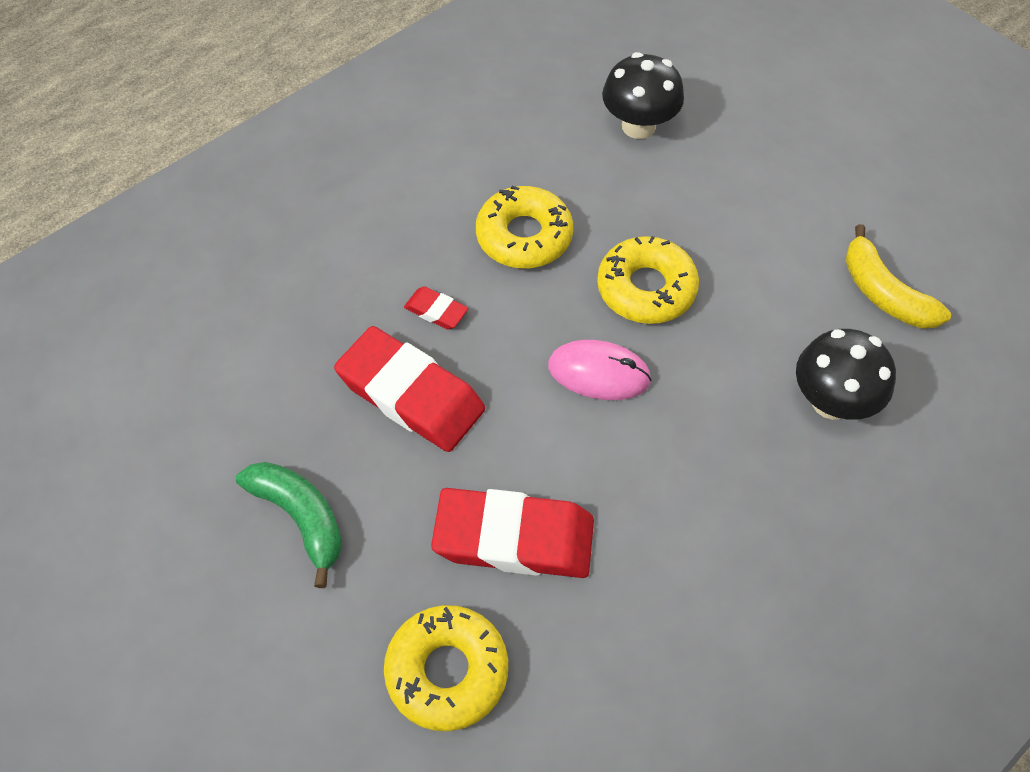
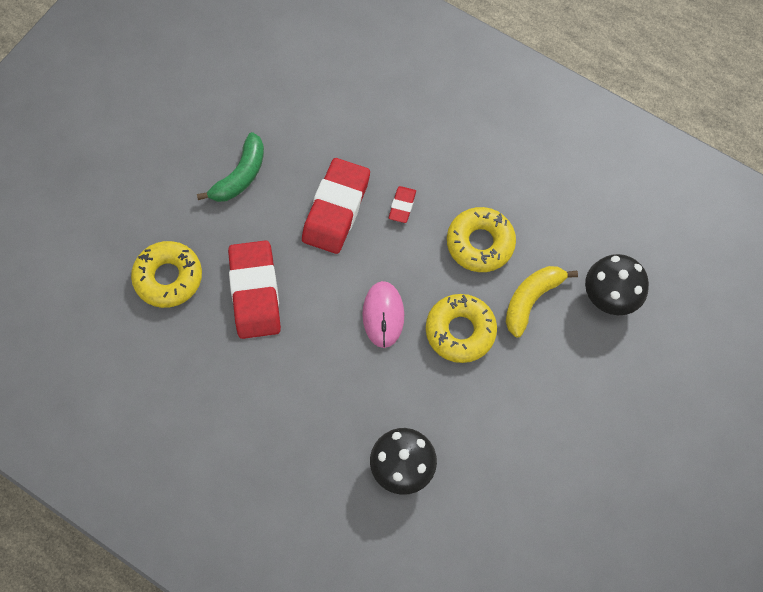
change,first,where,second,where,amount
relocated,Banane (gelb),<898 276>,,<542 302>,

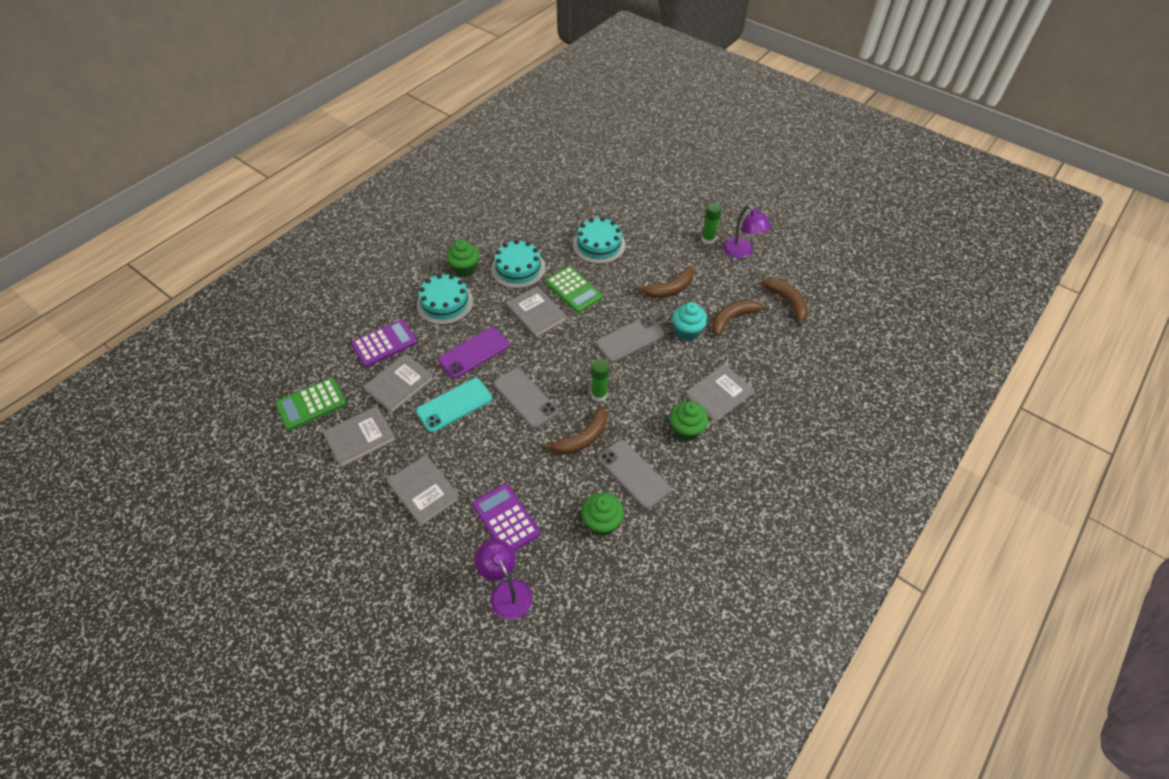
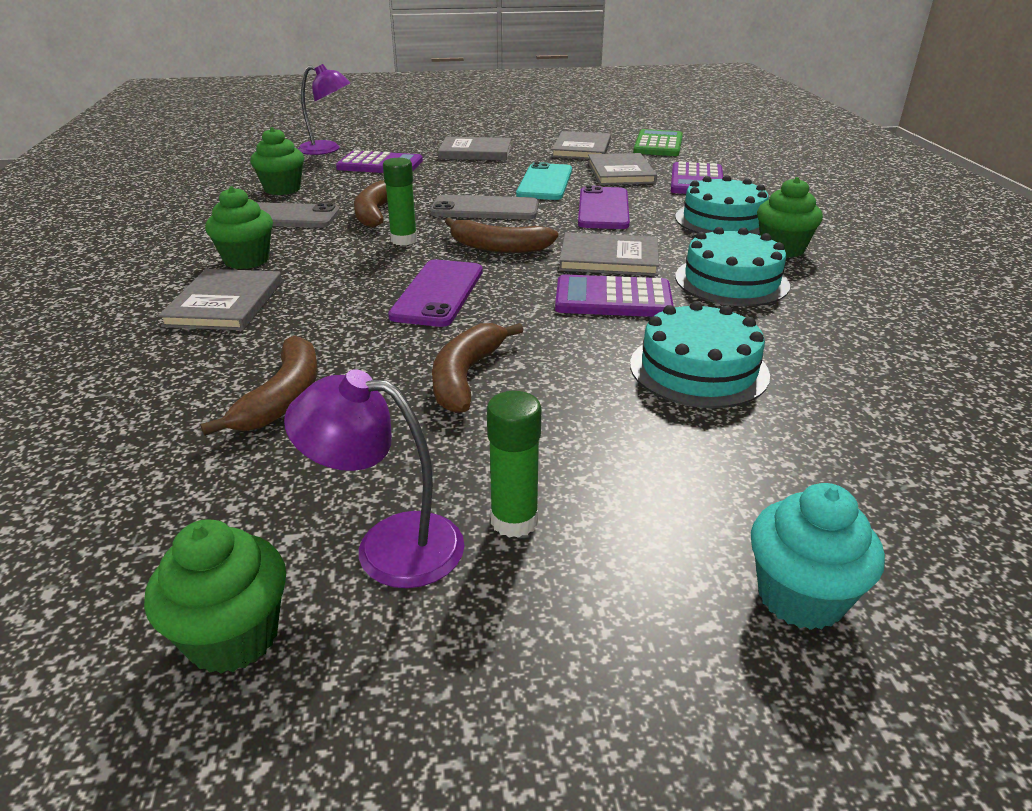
change,first,where,second,where,amount
colour,Taschenrechner (grün),<574 289>,Taschenrechner (lila),<614 295>,
relocated,Banane (braun),<784 302>,,<501 235>,
relocated,Muffin (türkis),<690 321>,,<818 556>,
colour,Handy (grau),<630 339>,Handy (lila),<435 293>,
appeared,,,Muffin (grün),<215 596>,

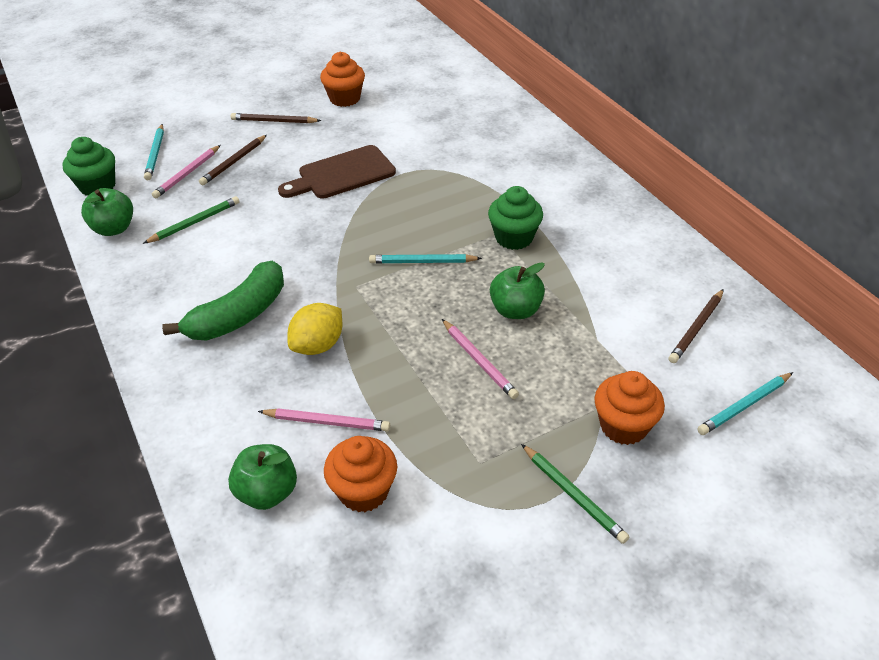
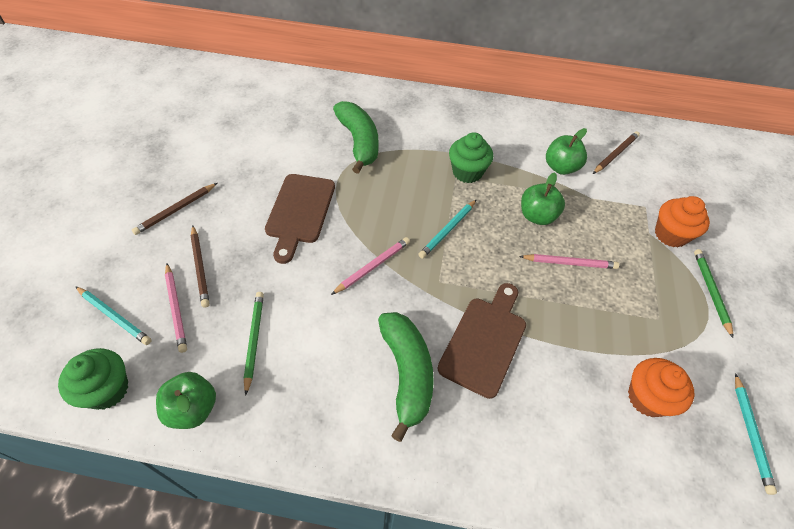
change,first,where,second,where,amount
missing,Muffin (orange),<342 79>,,,
spun,Bleistift (braun),<696 326>,,<616 152>,120 degrees counterclockwise
exchanged,Zitrone (gelb),<314 329>,Schneidebrett (braun),<482 341>,
relocated,Bleistift (türkis),<745 403>,,<756 434>,
relocated,Bleistift (rosa),<324 419>,,<370 266>,
relocated,Apfel (grün),<262 477>,,<566 151>,
spun,Bleistift (grün),<575 494>,,<713 293>,90 degrees counterclockwise
appeared,,,Banane (grün),<355 137>,

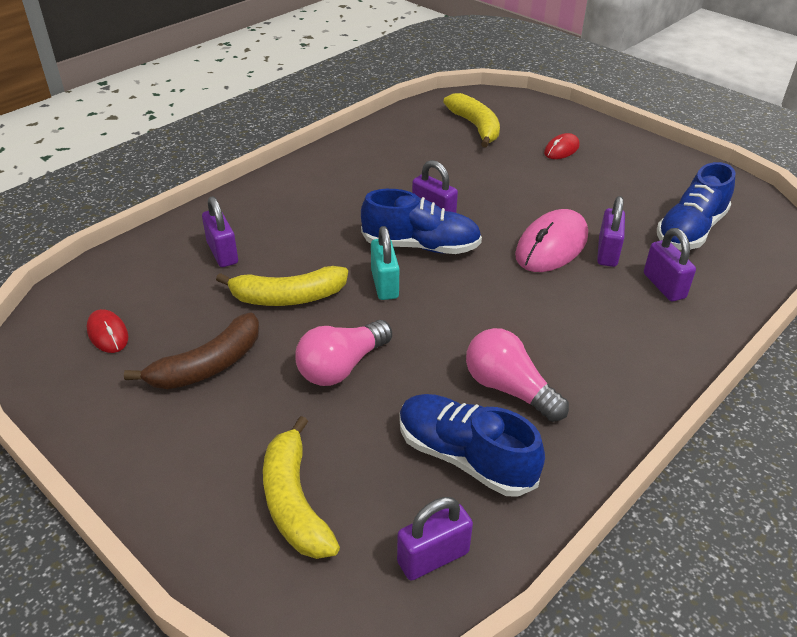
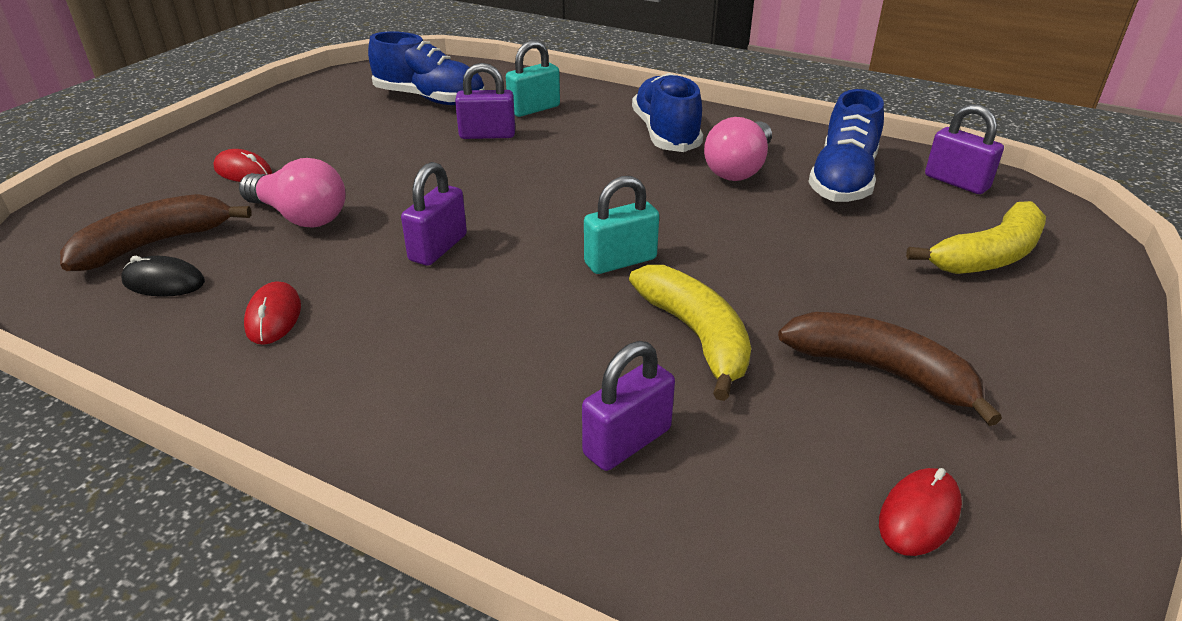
change,first,where,second,where,amount
colour,Banane (gelb),<471 120>,Banane (braun),<156 232>,
relocated,Schuh (blau),<421 221>,,<667 112>,
missing,Computermaus (rosa),<551 240>,,,
colour,Vorhängeschloss (lila),<670 264>,Vorhängeschloss (türkis),<533 78>,
relocated,Glühbirne (rosa),<343 353>,,<292 193>,
appeared,,,Computermaus (schwarz),<163 276>,
appeared,,,Computermaus (rot),<272 313>,

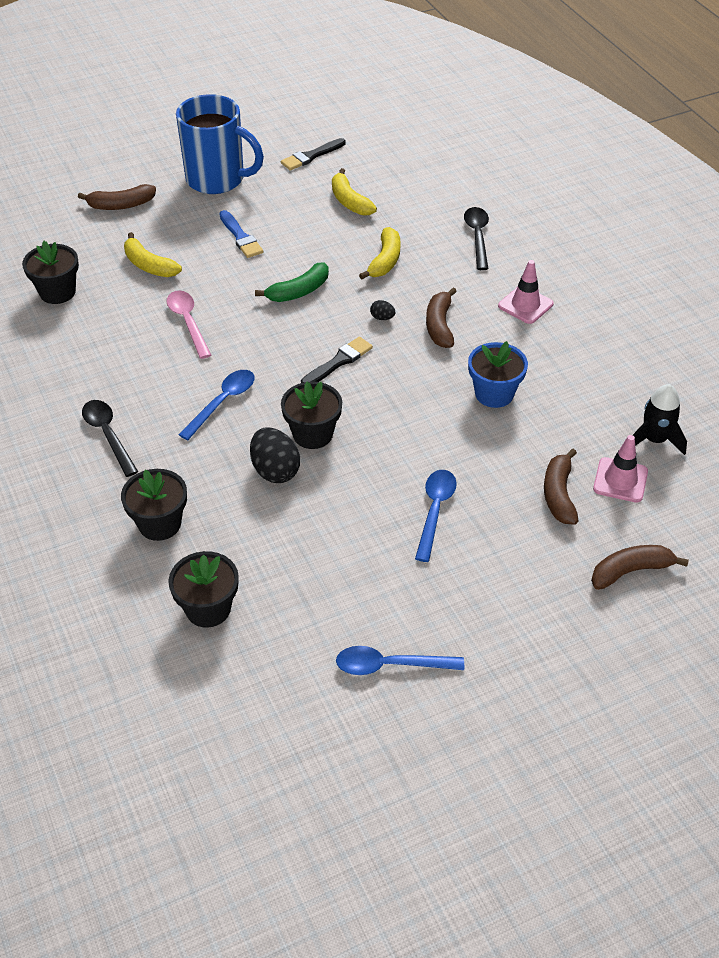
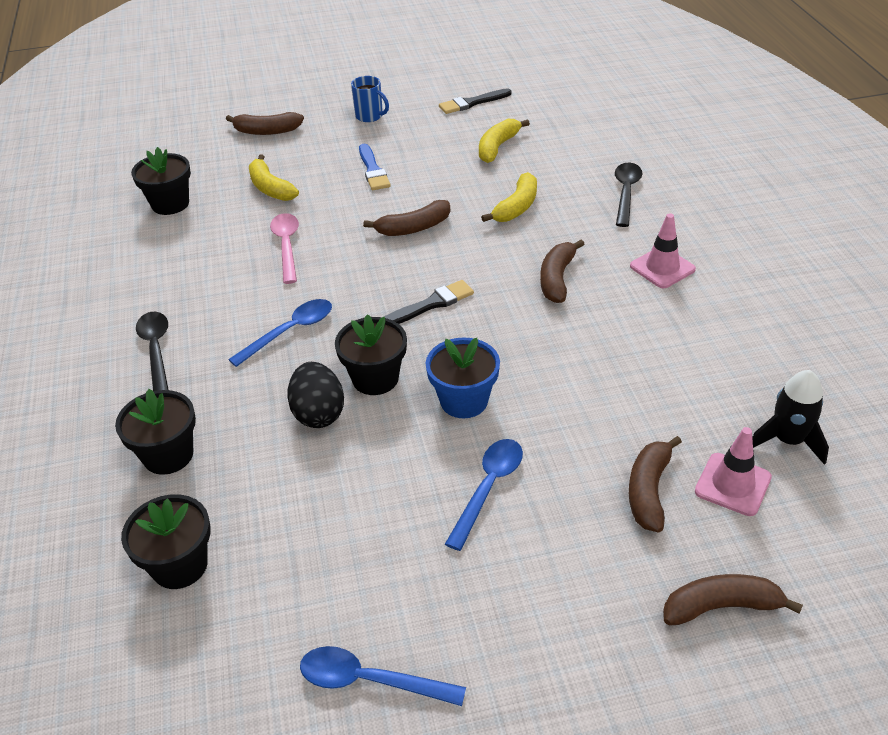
change,first,where,second,where,amount
size,Tasse (blau),<220 144>,,<370 99>,x0.46
spun,Banane (gelb),<354 192>,,<504 141>,45 degrees clockwise
colour,Banane (grün),<292 282>,Banane (braun),<406 218>,
missing,Ei (schwarz),<382 310>,,,
relocated,Blumentopf (blau),<498 374>,,<463 377>,

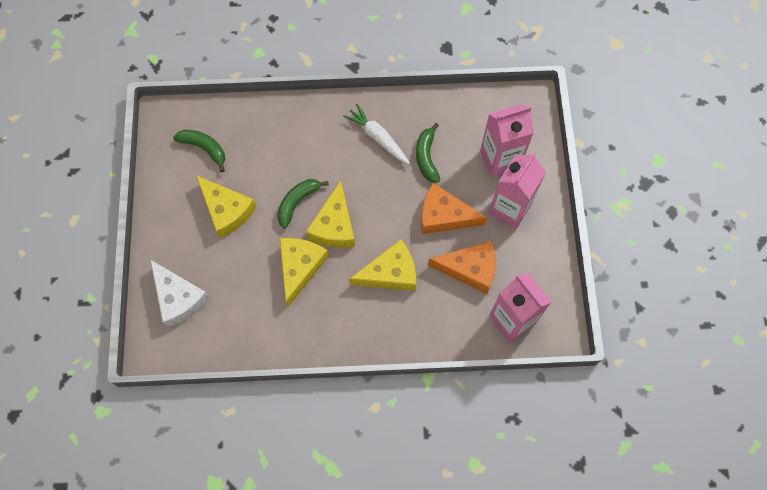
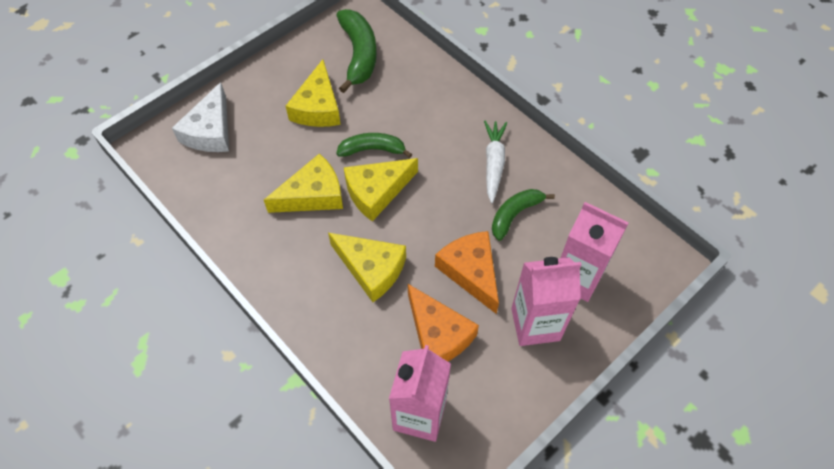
change,first,where,second,where,amount
size,Banane (grün),<199 151>,,<356 51>,x1.54

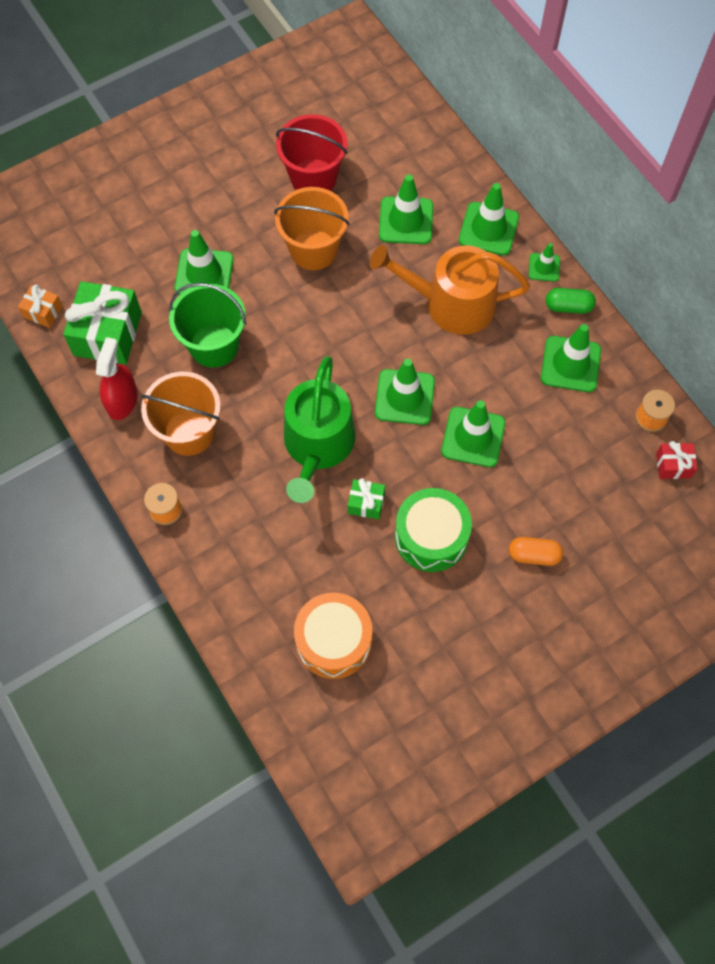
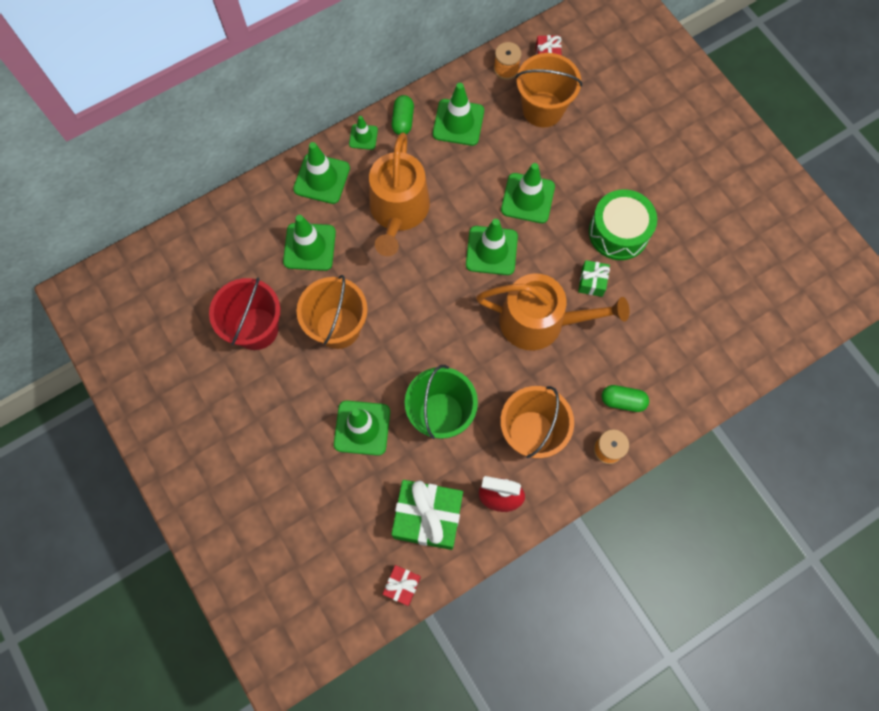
change,first,where,second,where,amount
colour,Geschenk (orange),<40 306>,Geschenk (rot),<402 585>,
colour,Gießkanne (grün),<319 429>,Gießkanne (orange),<553 311>,
missing,Kapsel (orange),<536 551>,,,
missing,Trommel (orange),<333 636>,,,
appeared,,,Eimer (orange),<549 90>,
appeared,,,Kapsel (grün),<625 398>,

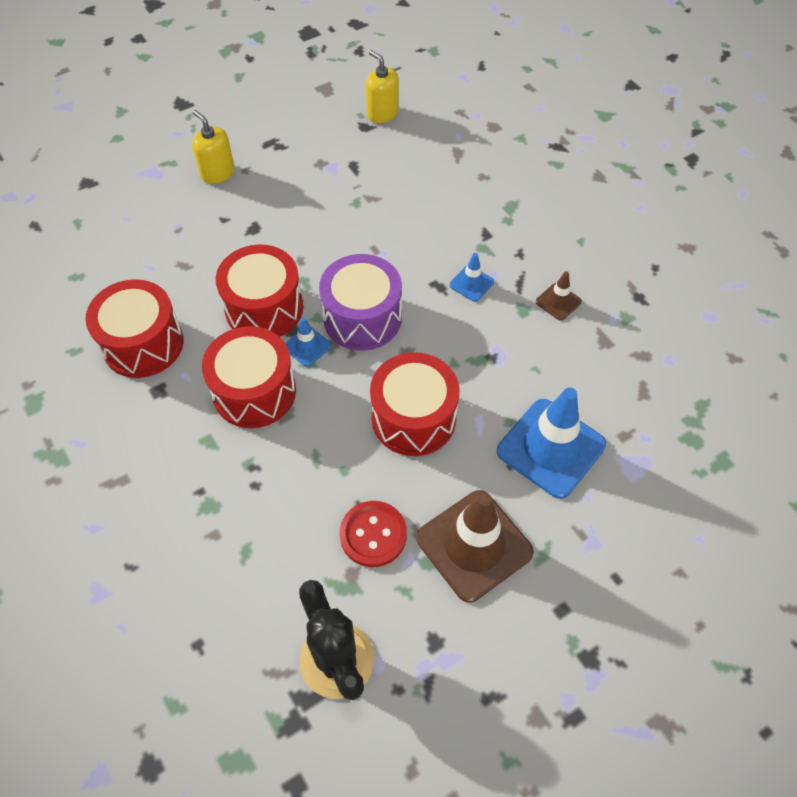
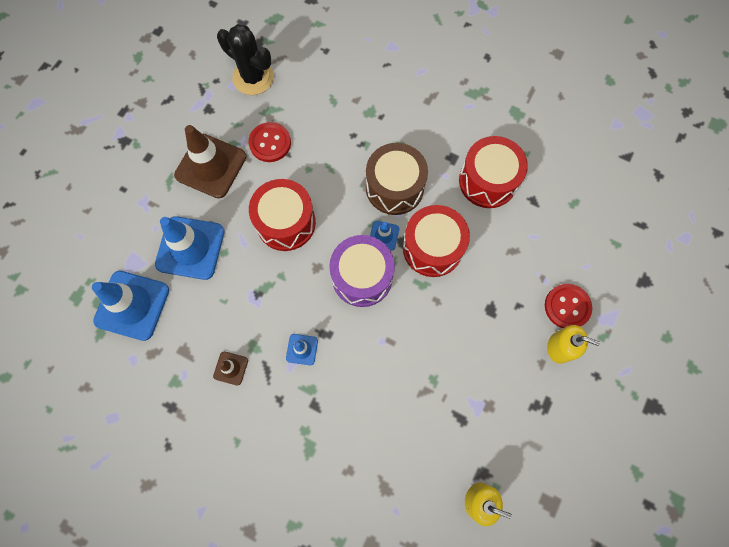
change,first,where,second,where,amount
colour,Trommel (rot),<249 377>,Trommel (braun),<397 179>,
appeared,,,Leitkegel (blau),<130 306>,
appeared,,,Knopf (rot),<568 306>,

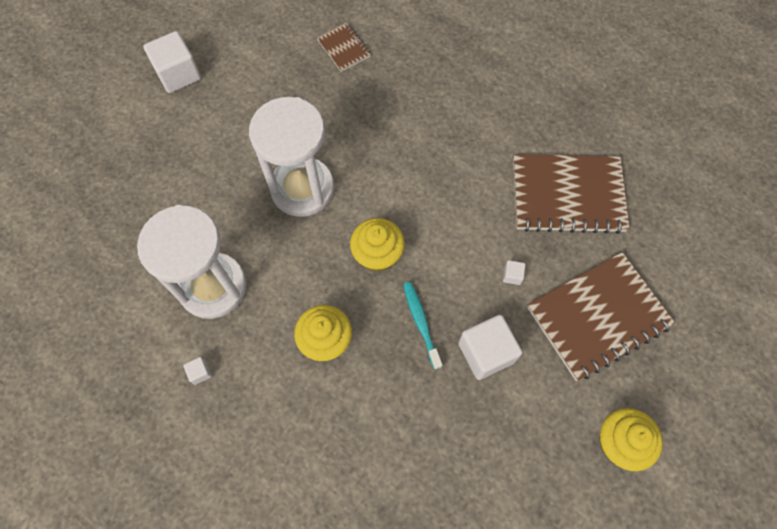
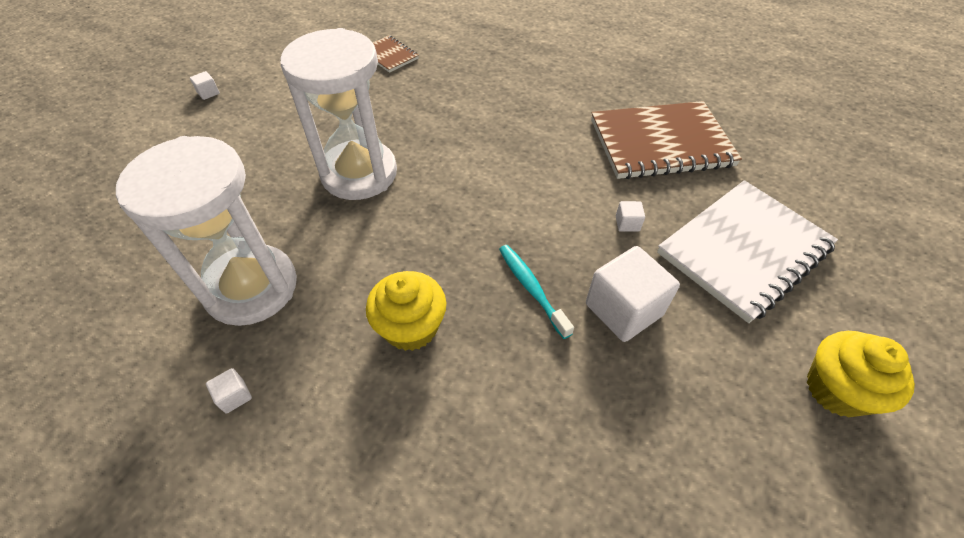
change,first,where,second,where,amount
size,Kubus (weiß),<172 62>,,<205 85>,x0.43
missing,Muffin (gelb),<377 245>,,,
colour,Notizbuch (braun),<601 316>,Notizbuch (weiß),<747 251>,

